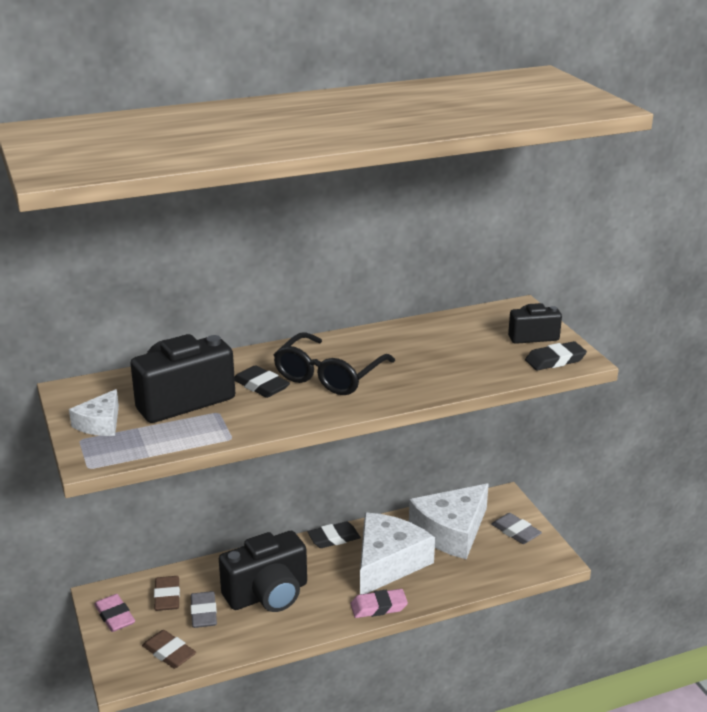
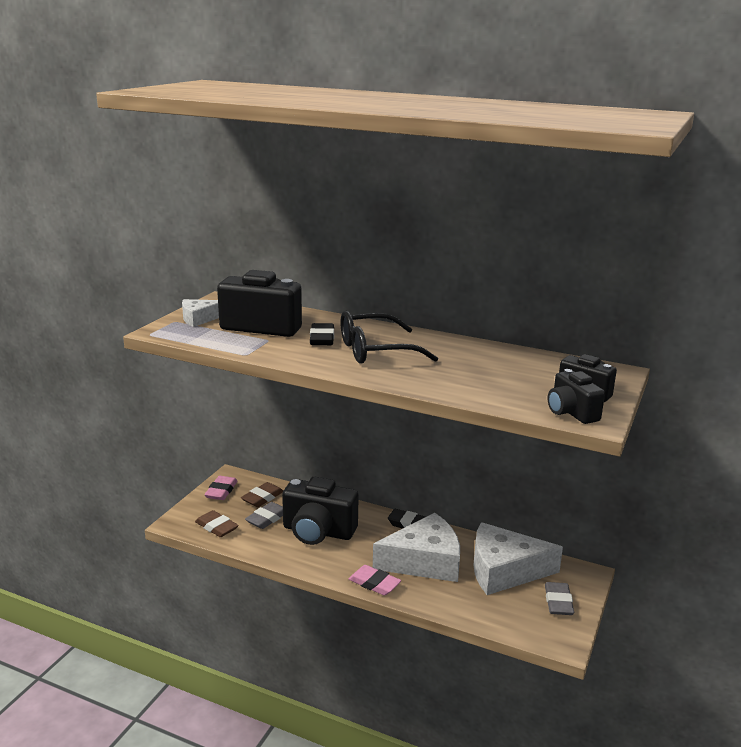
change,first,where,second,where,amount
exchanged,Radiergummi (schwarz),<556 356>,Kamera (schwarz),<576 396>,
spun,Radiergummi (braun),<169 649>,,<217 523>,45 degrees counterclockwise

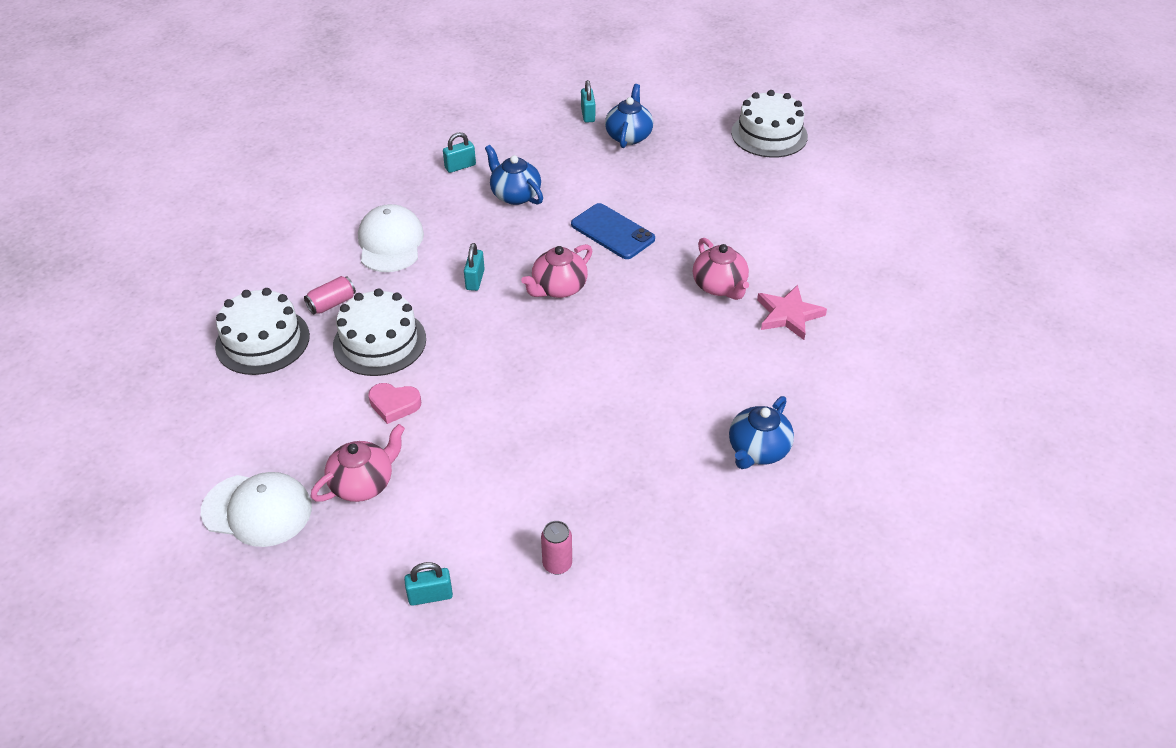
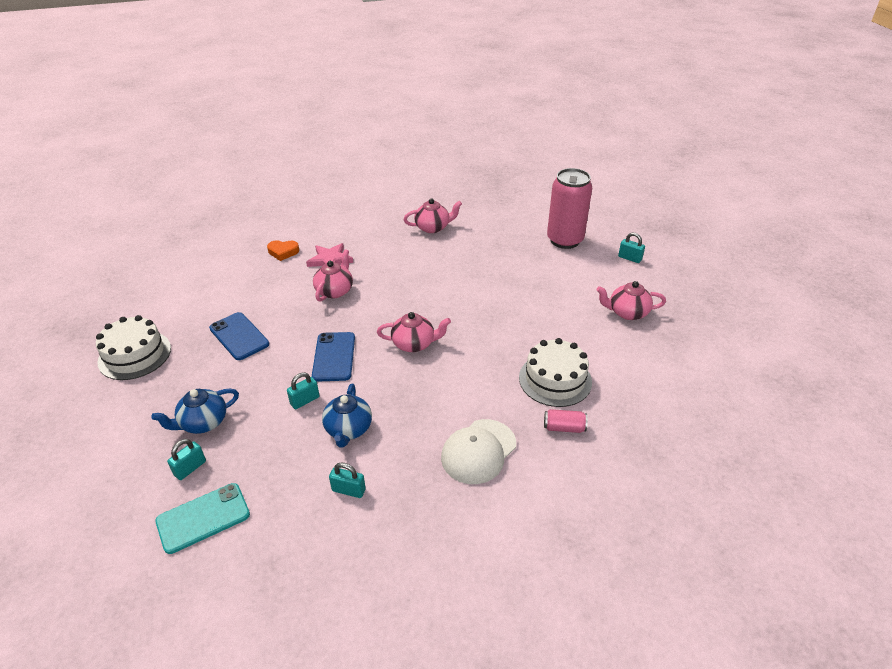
change,first,where,second,where,amount
relocated,Vorhängeschloss (türkis),<474 267>,,<303 391>,
missing,Kuchen (weiß),<262 331>,,,
missing,Herz (rosa),<394 403>,,,
colour,Teekanne (blau),<761 432>,Teekanne (rosa),<432 216>,
missing,Kappe (weiß),<256 509>,,,
size,Dose (rosa),<556 548>,,<569 208>,x2.40
appeared,,,Herz (orange),<283 250>,
appeared,,,Handy (blau),<239 336>,
appeared,,,Handy (türkis),<202 518>,

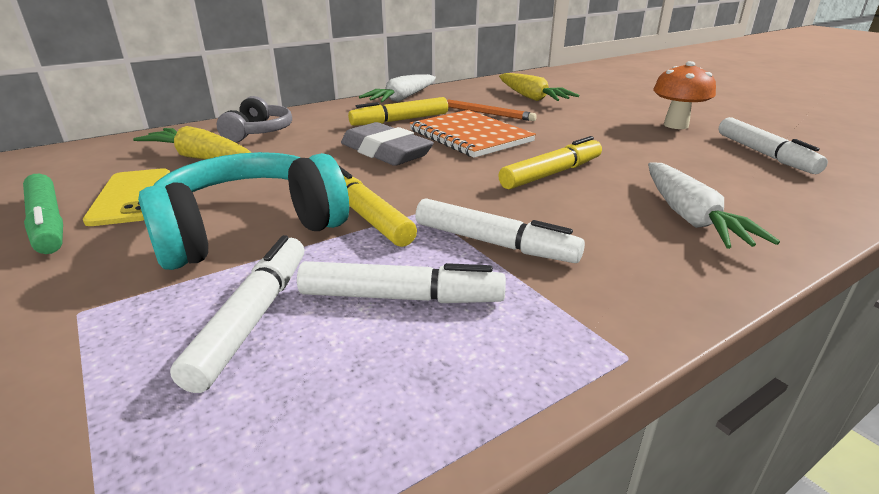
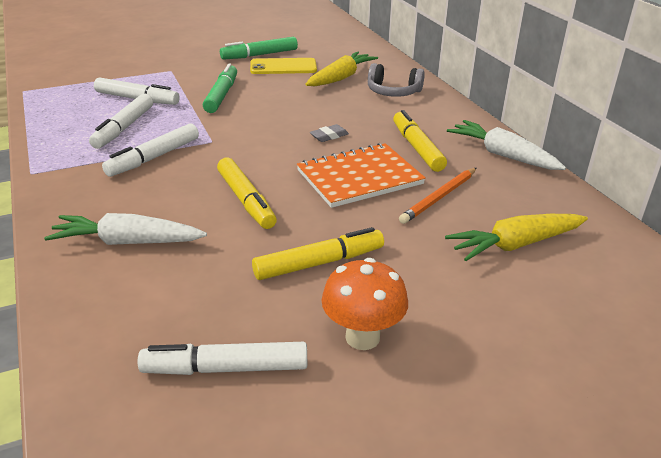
change,first,where,second,where,amount
size,Radiergummi (grau),<387 144>,,<329 133>,x0.45
exchanged,Kopfhörer (türkis),<243 211>,Filzstift (grün),<220 88>,
relocated,Filzstift (gelb),<377 206>,,<318 253>,

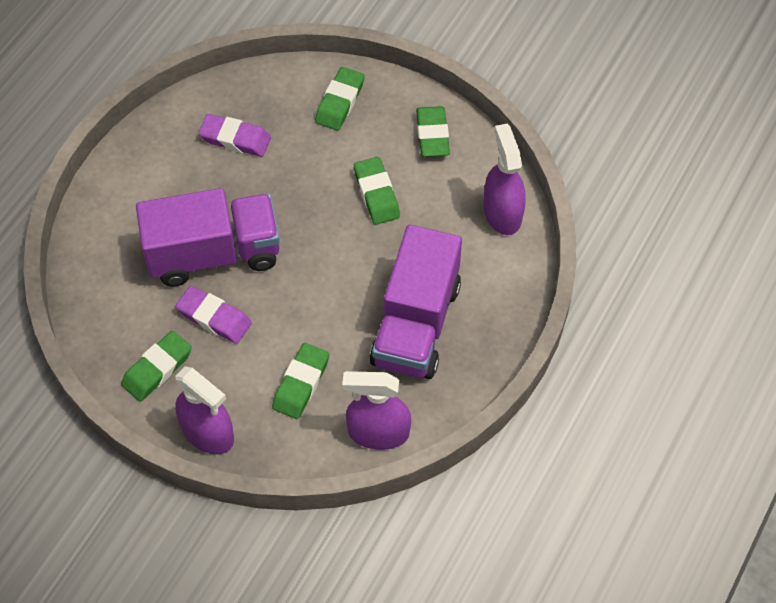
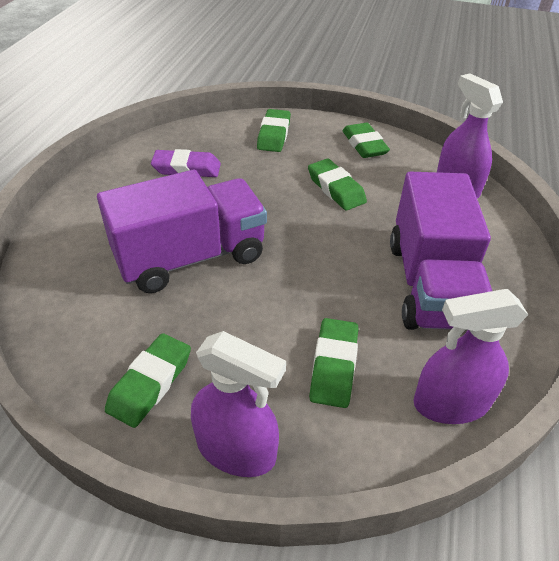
change,first,where,second,where,amount
missing,Radiergummi (lila),<213 315>,,,

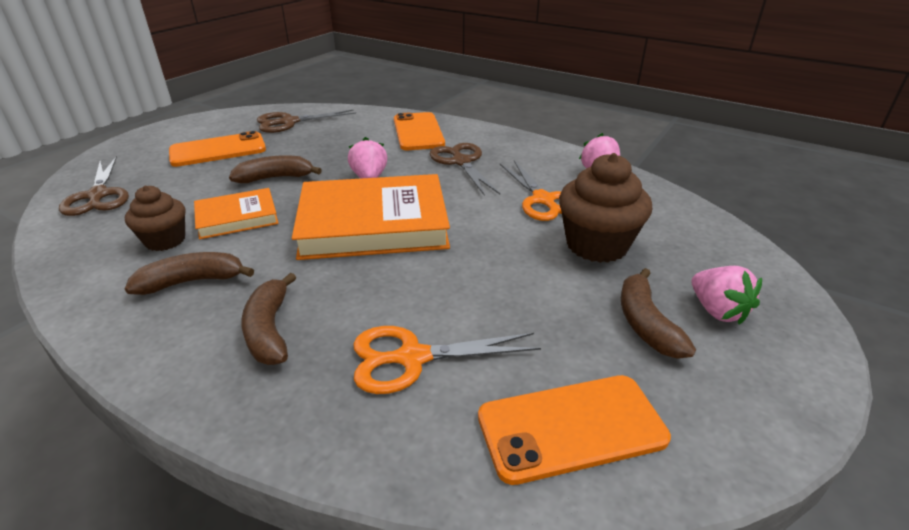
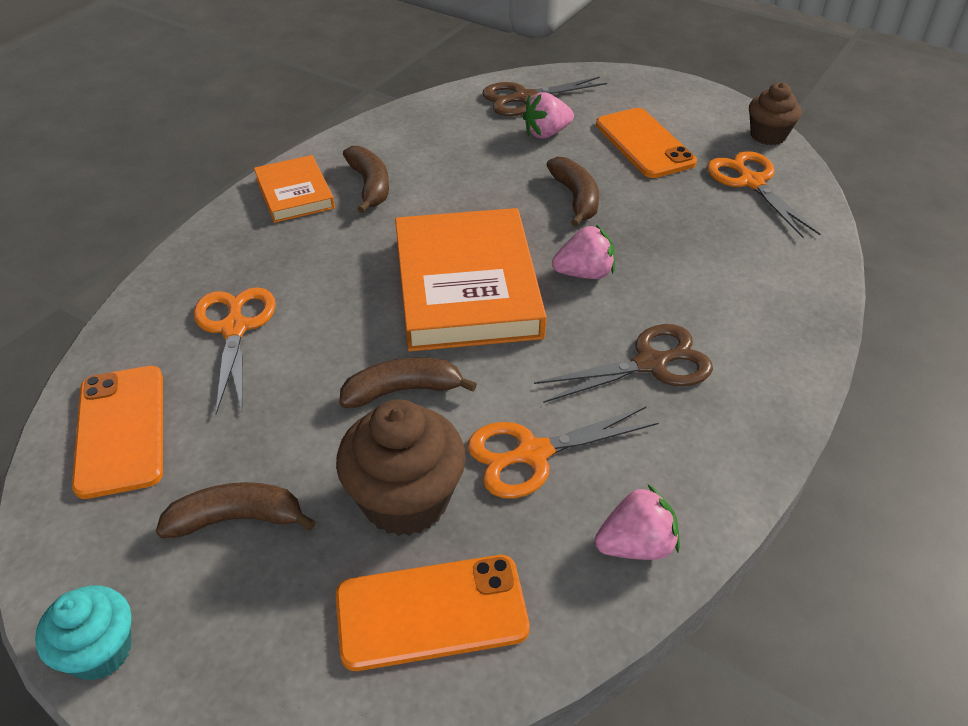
change,first,where,second,where,amount
colour,Schere (braun),<306 121>,Schere (orange),<763 194>,
relocated,Handy (orange),<419 131>,,<433 613>,
relocated,Muffin (braun),<155 218>,,<775 113>,
relocated,Buch (orange),<236 213>,,<294 189>,
relocated,Erdbeere (rosa),<727 295>,,<548 115>,
relocated,Banane (braun),<268 319>,,<408 382>,
appeared,,,Muffin (türkis),<83 633>,

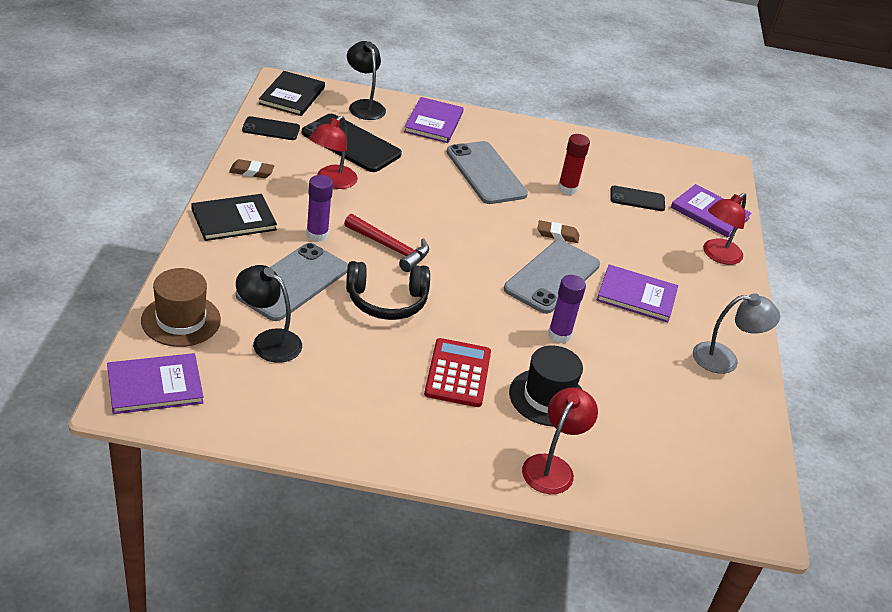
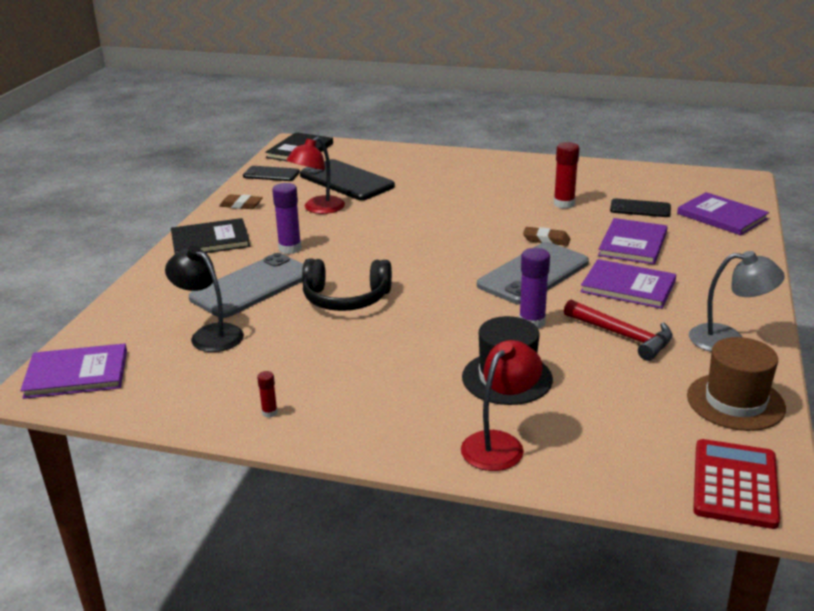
change,first,where,second,where,amount
missing,Lampe (schwarz),<366 80>,,,
relocated,Buch (lila),<434 120>,,<632 241>,
missing,Handy (grau),<487 172>,,,
missing,Lampe (rot),<724 229>,,,
relocated,Hammer (rot),<386 243>,,<618 330>,
relocated,Hut (braun),<181 307>,,<736 384>,
relocated,Taschenrechner (rot),<457 372>,,<736 484>,
appeared,,,Klebestift (rot),<267 394>,

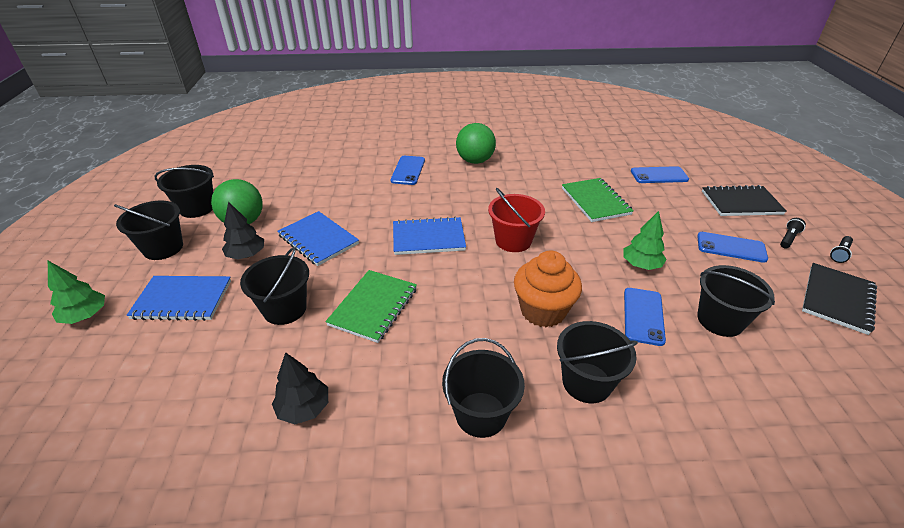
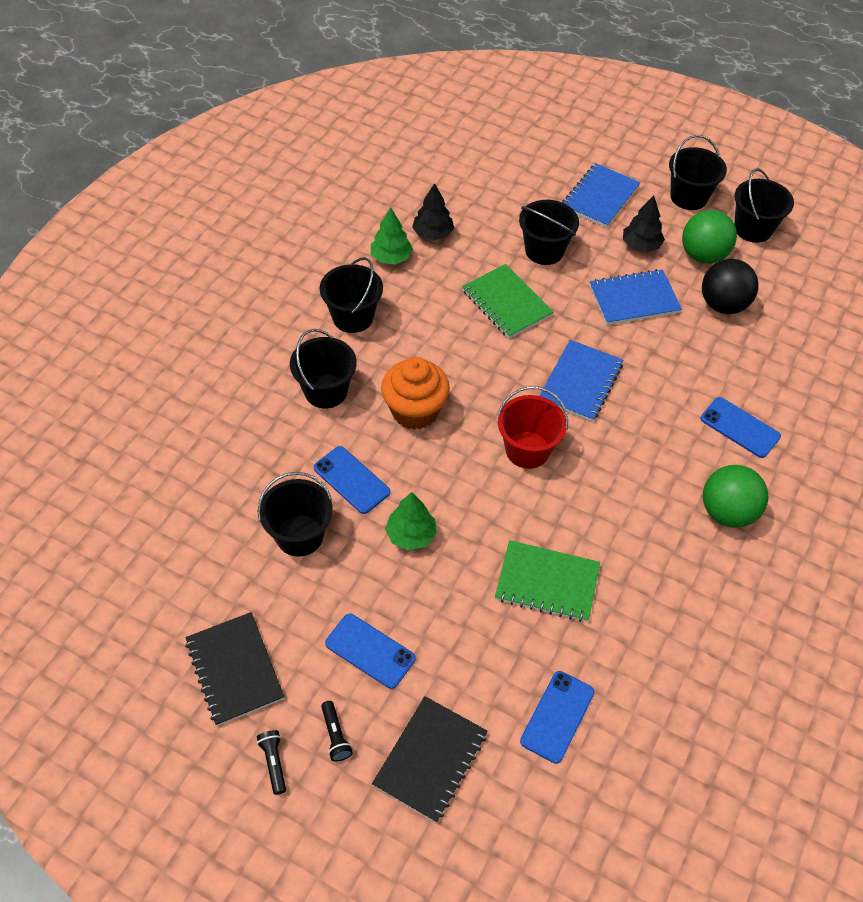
change,first,where,second,where,amount
spun,Handy (blau),<732 247>,,<370 651>,75 degrees clockwise
relocated,Baum (grün),<76 292>,,<392 236>,
appeared,,,Ball (schwarz),<730 286>,

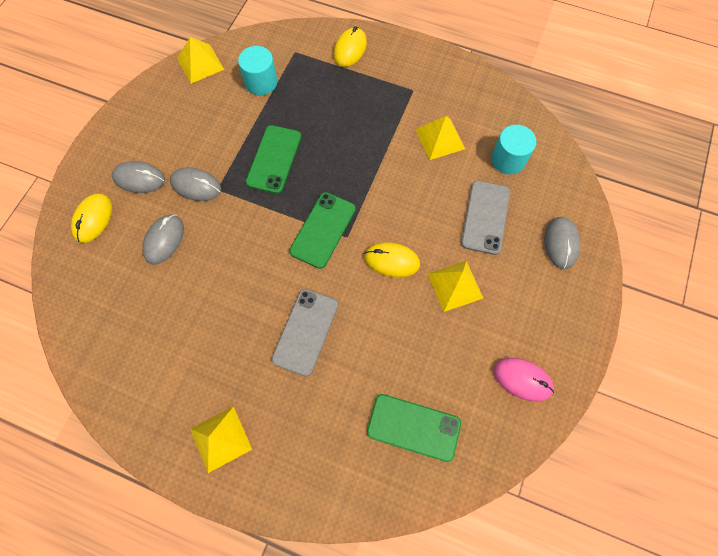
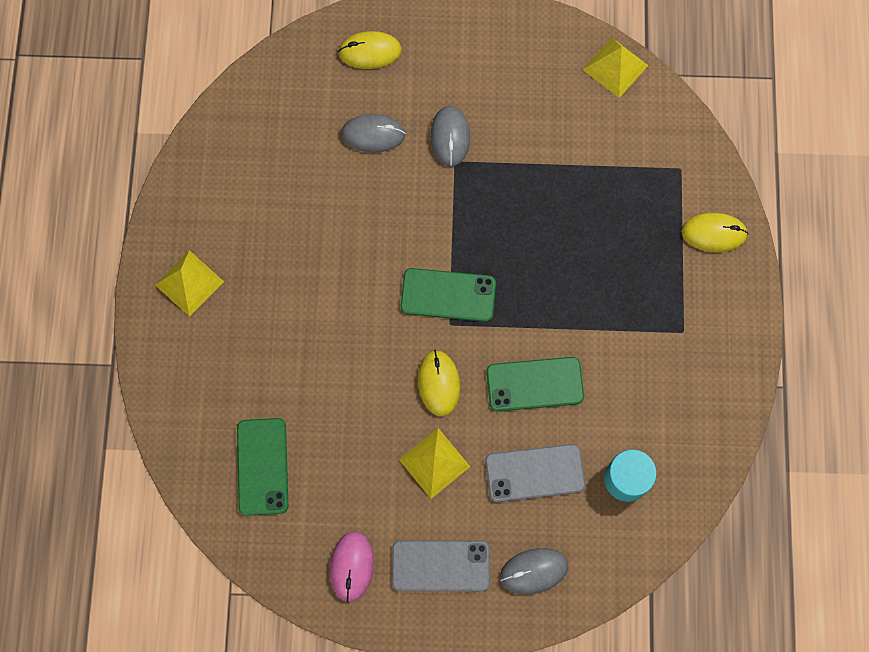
change,first,where,second,where,amount
missing,Vollzylinder (türkis),<258 70>,,,
missing,Pyramide (gelb),<440 138>,,,
relocated,Handy (grün),<273 159>,,<535 384>,
missing,Computermaus (grau),<138 177>,,,
relocated,Handy (grau),<304 332>,,<441 565>,

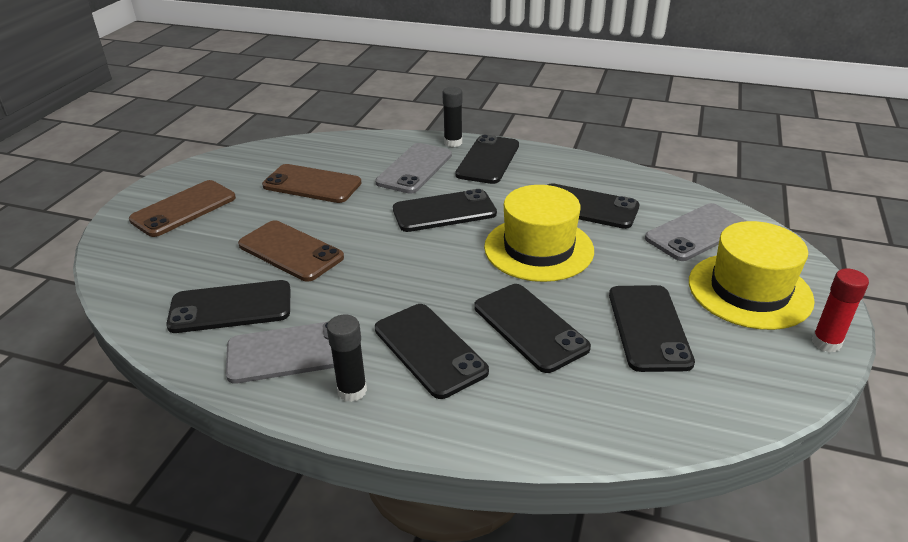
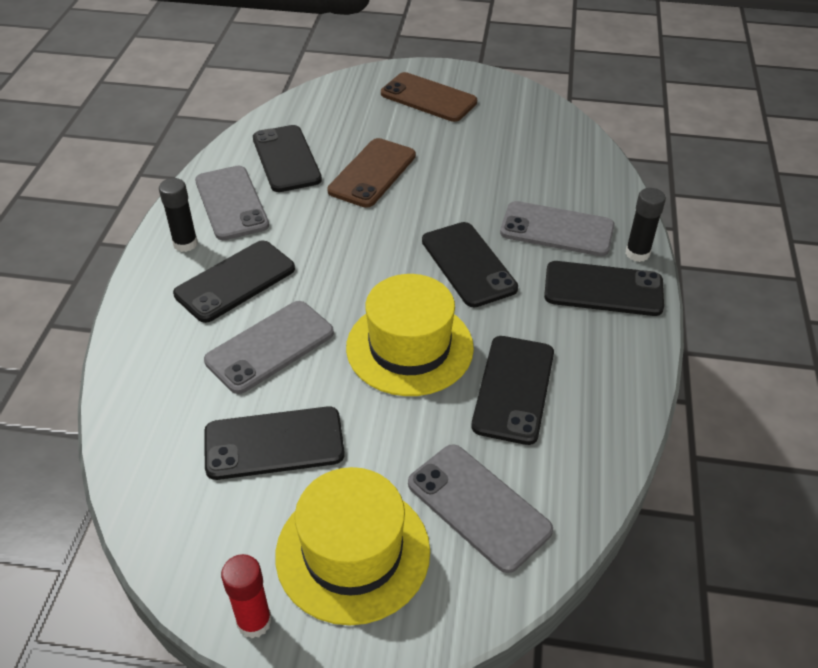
change,first,where,second,where,amount
missing,Handy (braun),<311 183>,,,
colour,Handy (schwarz),<532 328>,Handy (grau),<269 347>,

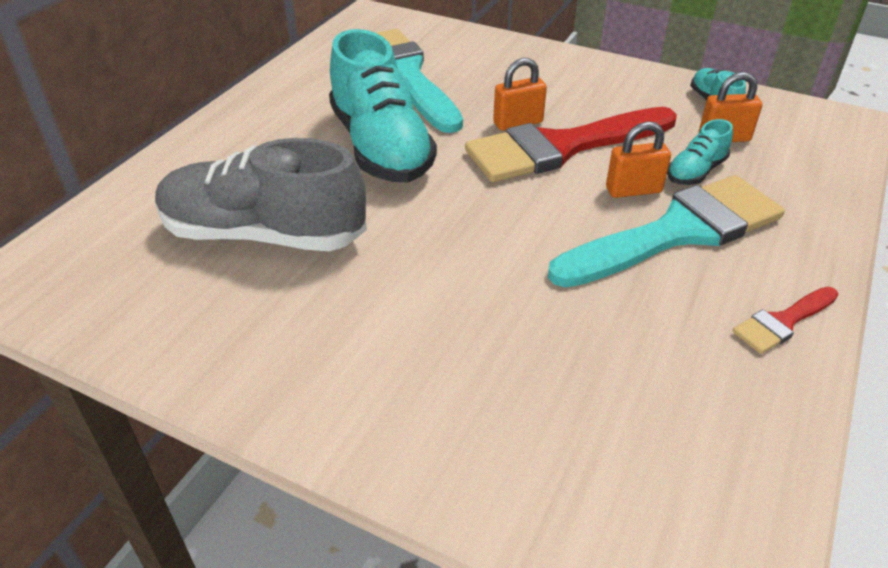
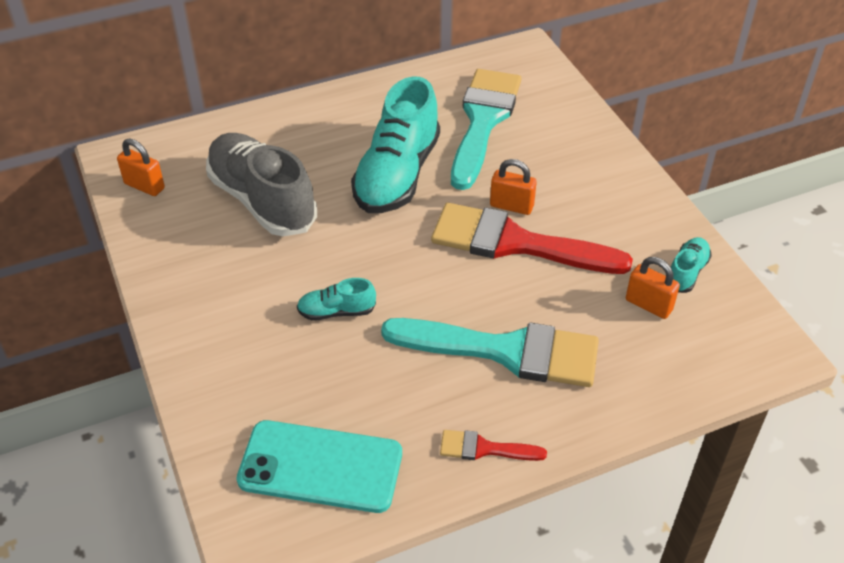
change,first,where,second,where,amount
relocated,Schuh (türkis),<700 152>,,<336 299>,
relocated,Vorhängeschloss (orange),<638 159>,,<141 167>,
appeared,,,Handy (türkis),<319 466>,

